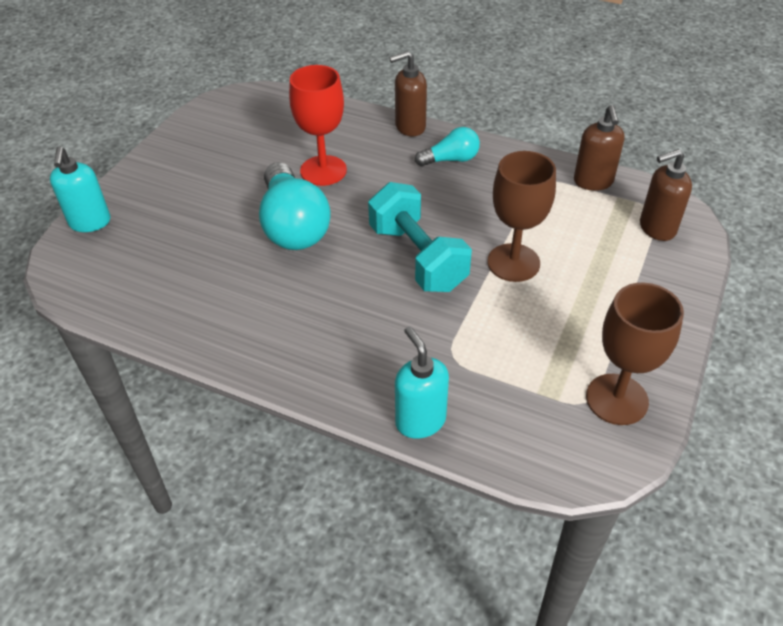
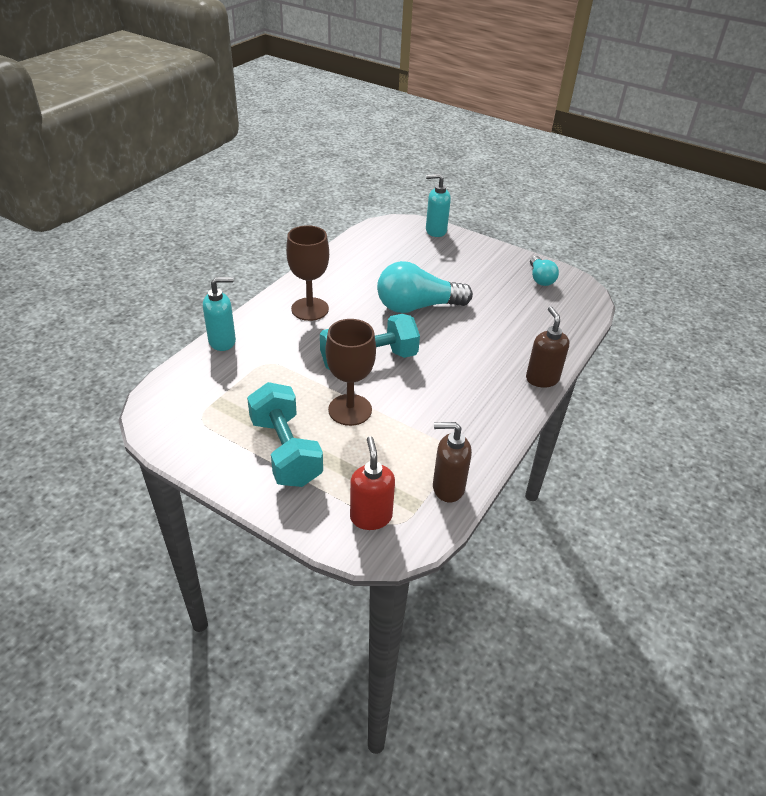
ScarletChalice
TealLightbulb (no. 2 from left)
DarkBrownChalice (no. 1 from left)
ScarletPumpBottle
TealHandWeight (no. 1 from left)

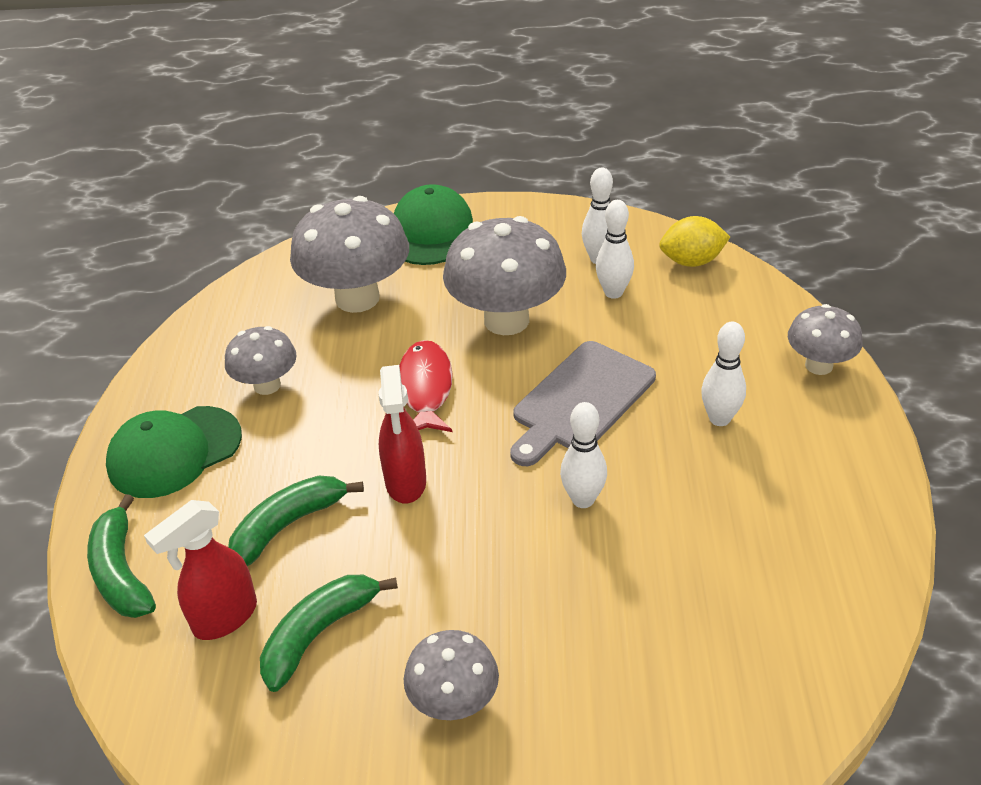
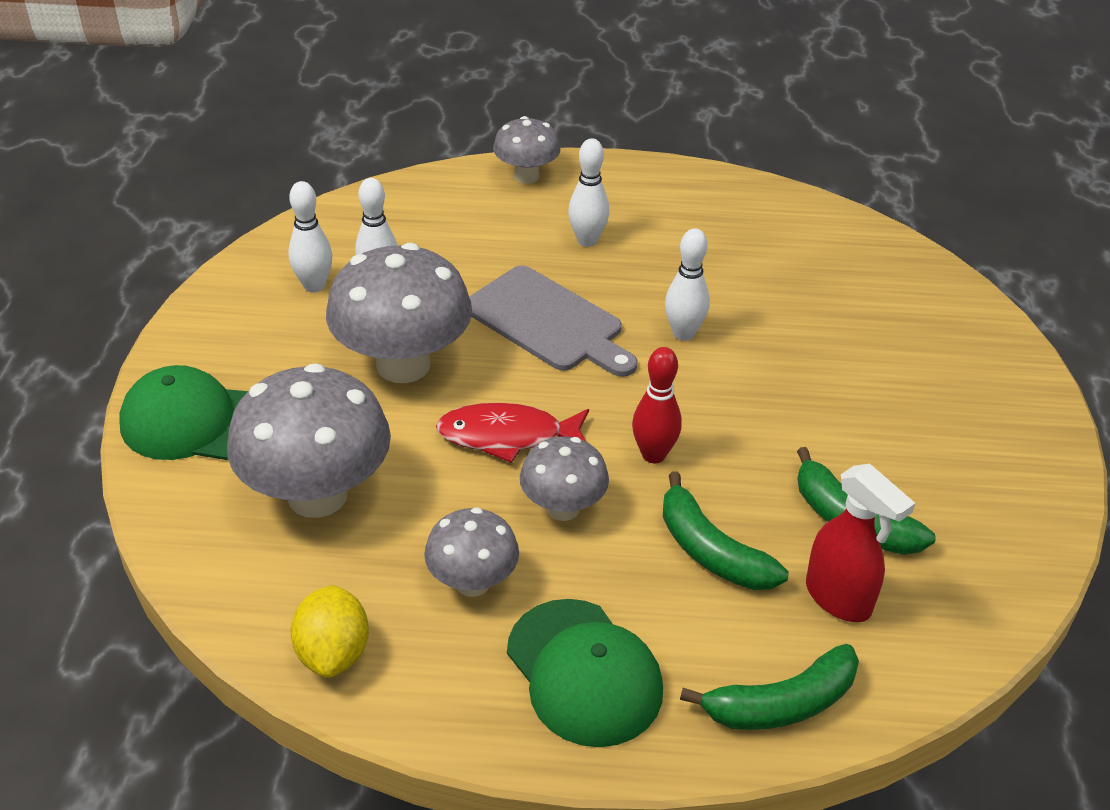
ScarletBowlingPin
AshGreyMushroom (no. 5 from left)
YellowLemon

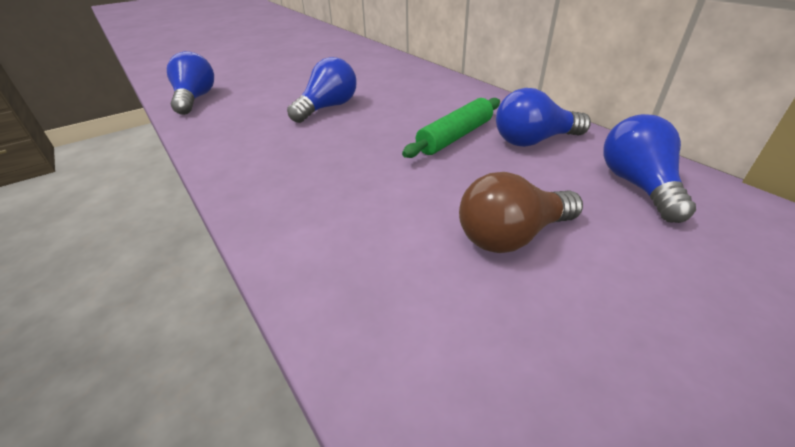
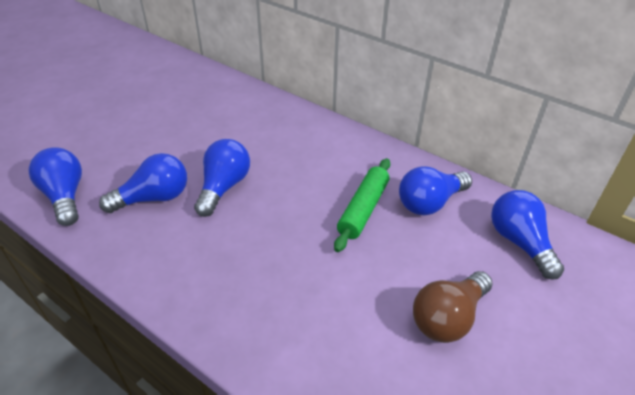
BlueLightbulb (no. 2 from left)

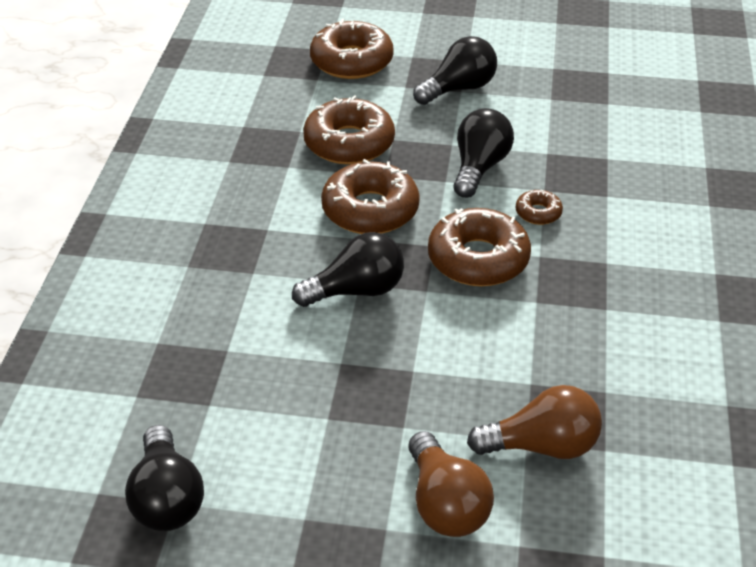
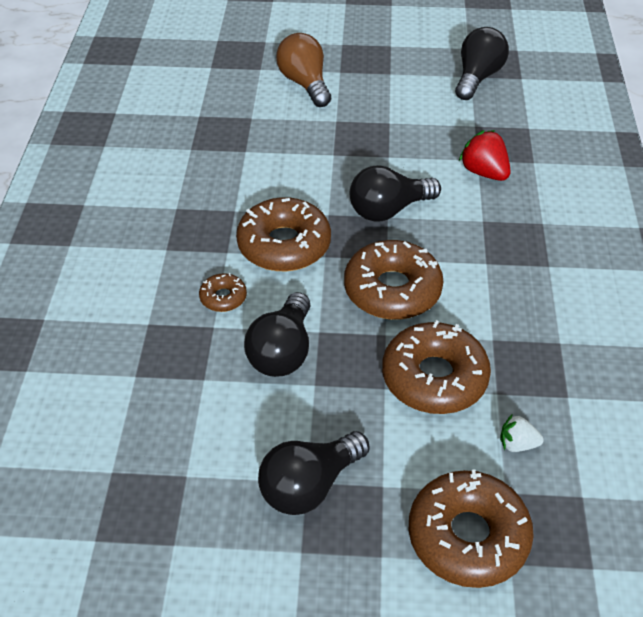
BlackLightbulb (no. 4 from left)
DarkBrownLightbulb (no. 2 from left in the first image)
ScarletBerry
PureWhiteBerry

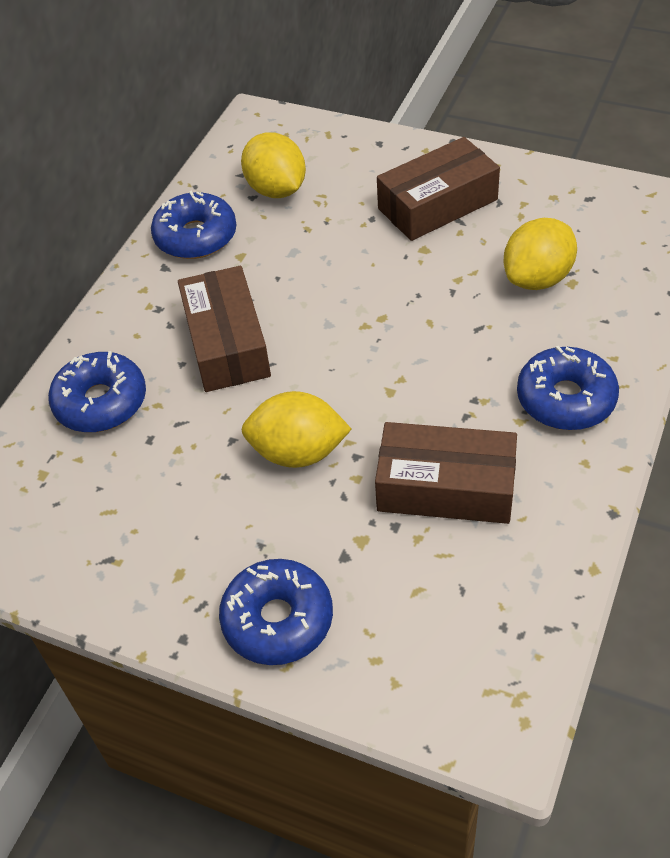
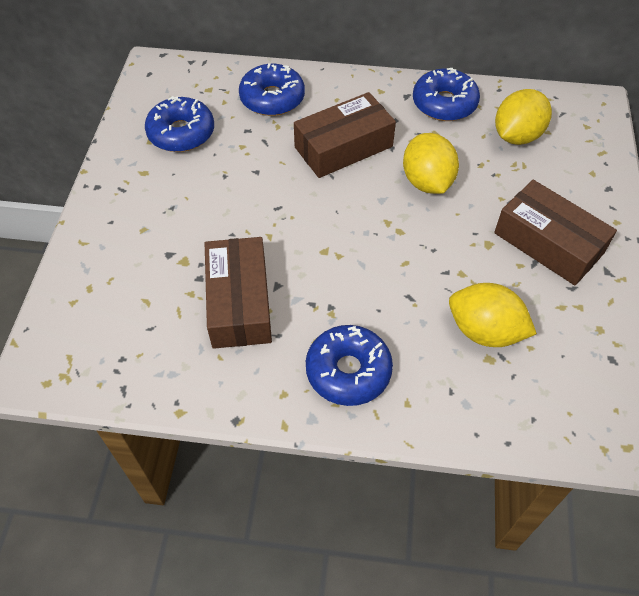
BlueDonut (no. 1 from left)
YellowLemon (no. 1 from left)

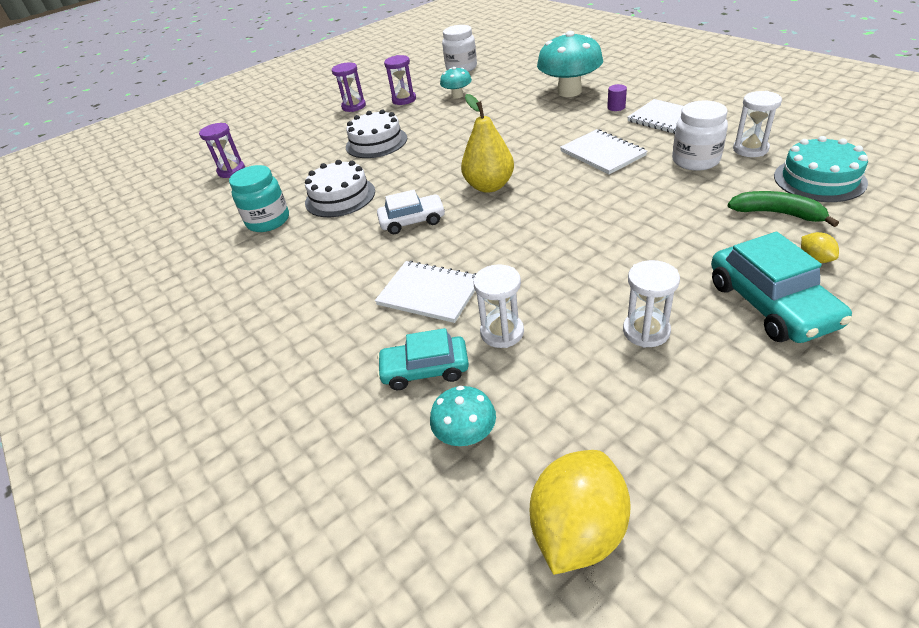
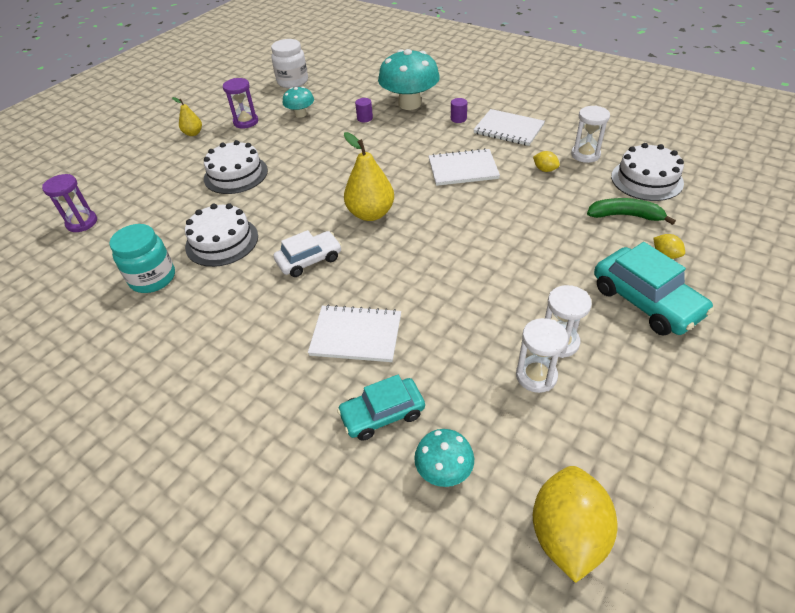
YellowPear (no. 1 from left)
PureWhiteHourglass (no. 1 from left)
PureWhiteNotepad (no. 2 from left)
YellowLemon (no. 1 from left)
PureWhiteCake (no. 3 from left)
PurpleSolidCylinder (no. 1 from left)

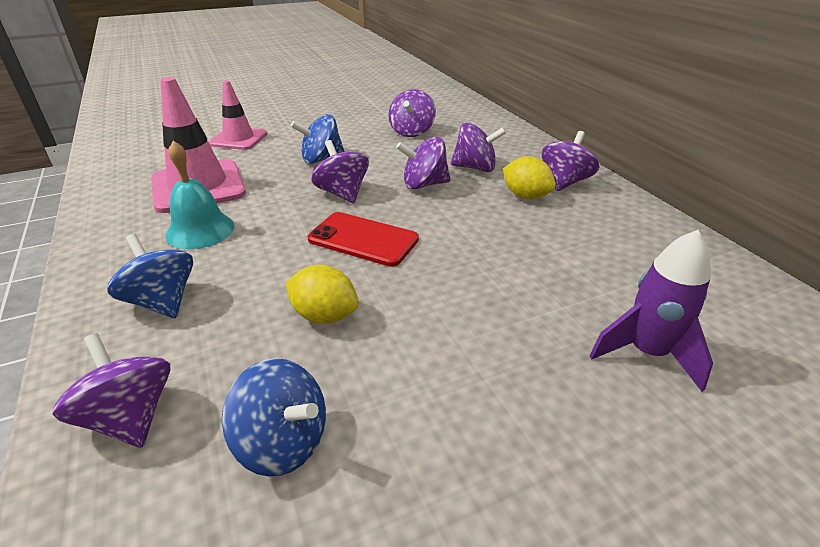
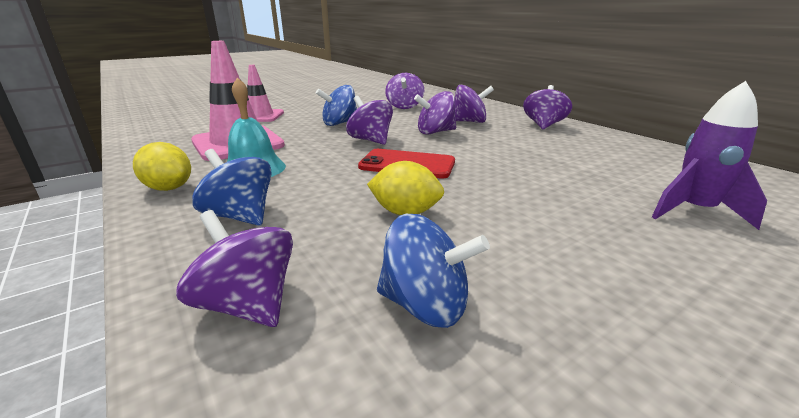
YellowLemon (no. 1 from left)

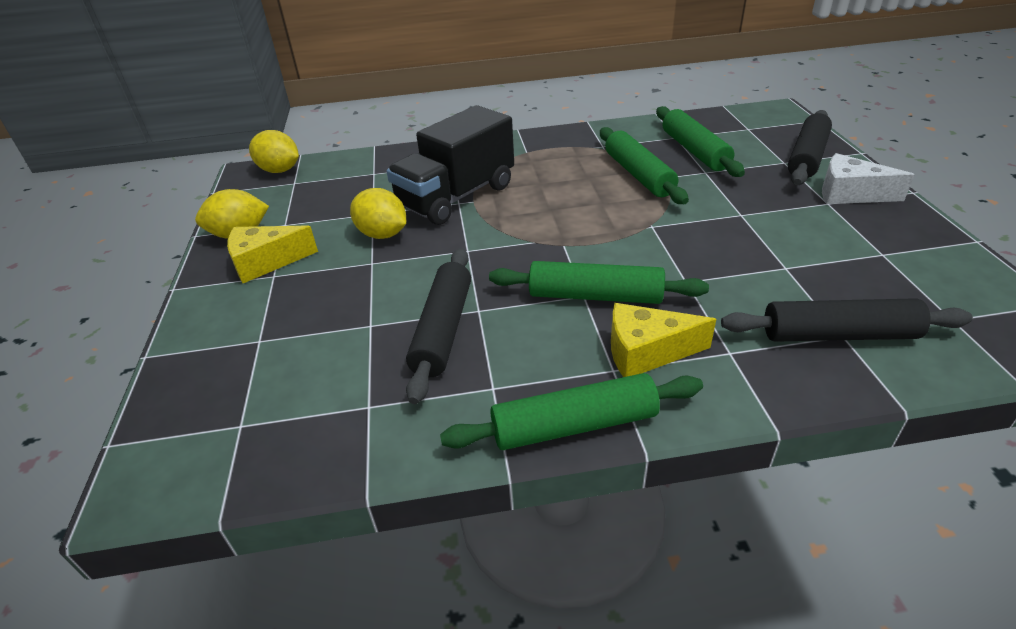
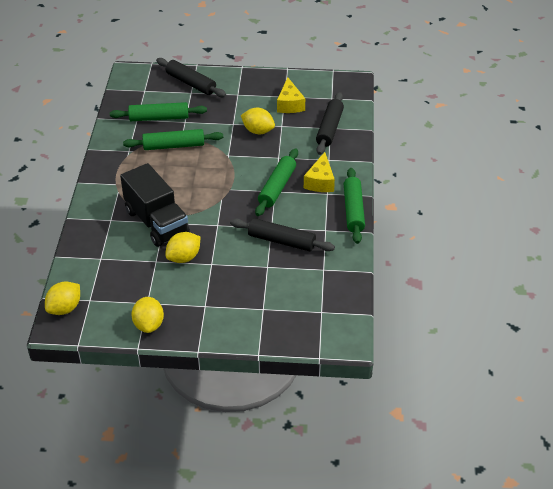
YellowCheeseWedge (no. 1 from left)
PureWhiteCheeseWedge
YellowLemon (no. 4 from left)

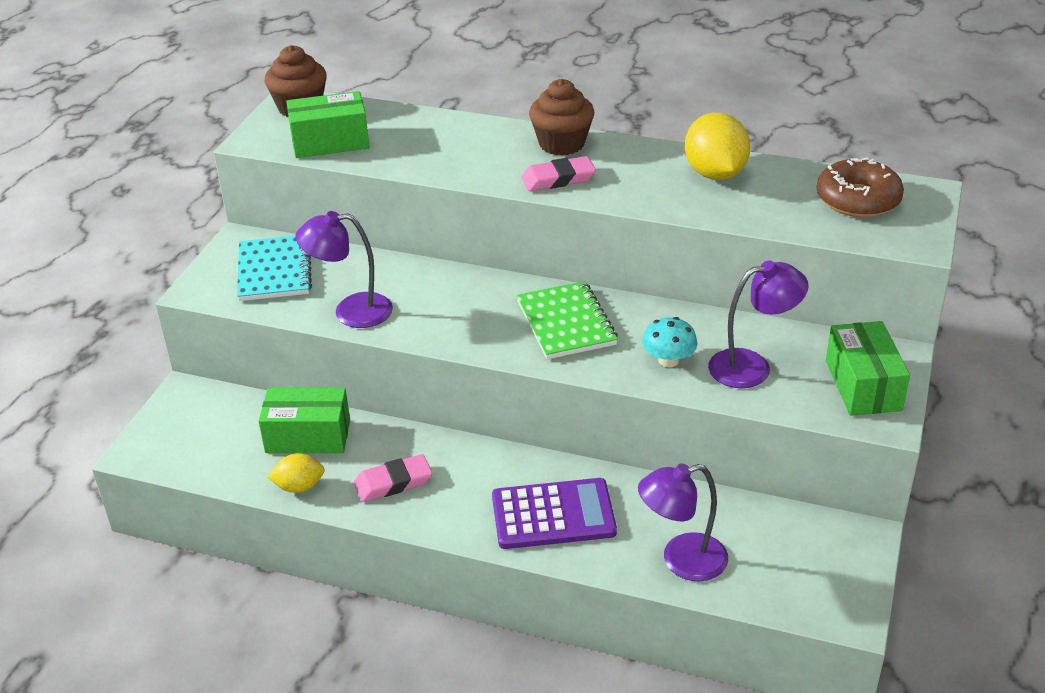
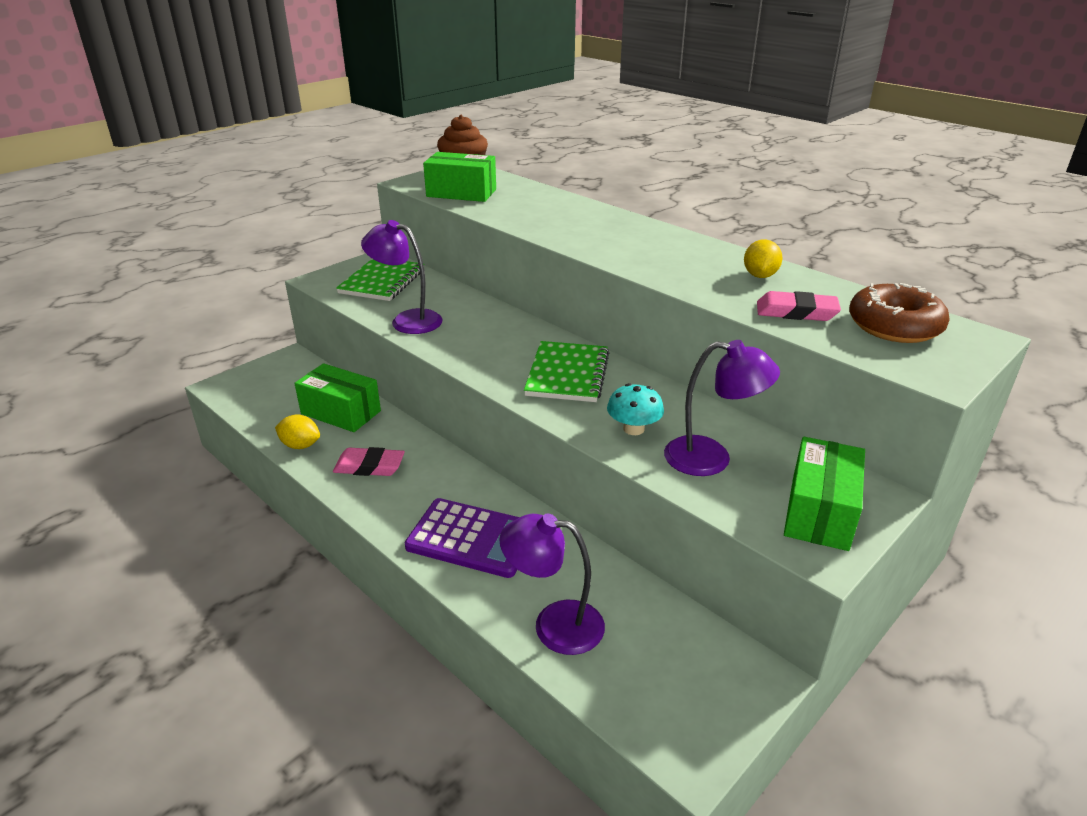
EmeraldNotepad (no. 1 from left)
PinkGumEraser (no. 2 from left)
DarkBrownCupcake (no. 2 from left in the first image)
YellowLemon (no. 2 from left)

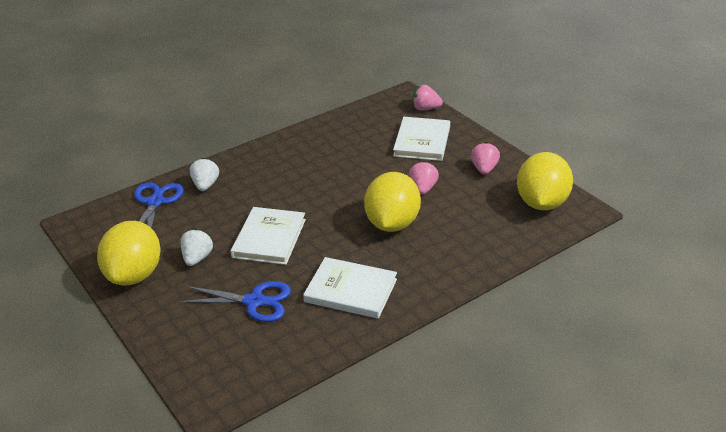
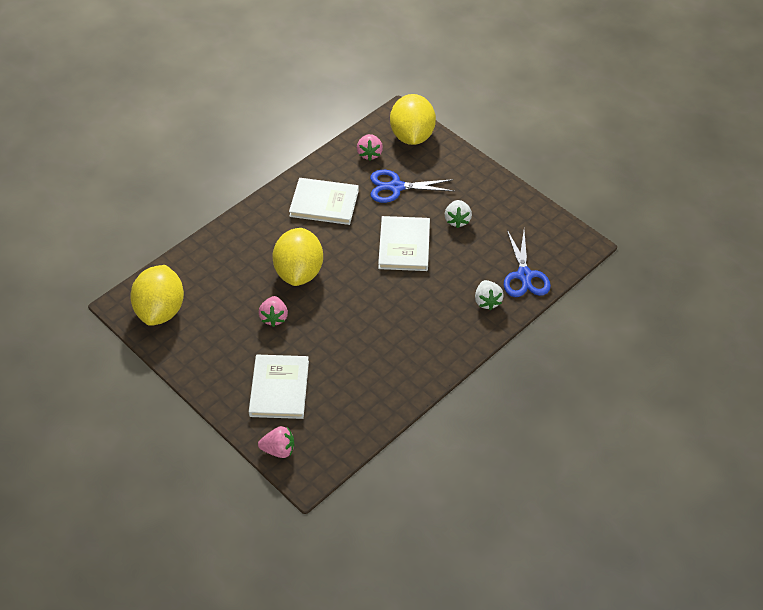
YellowLemon (no. 3 from left)
PinkBerry (no. 3 from left)

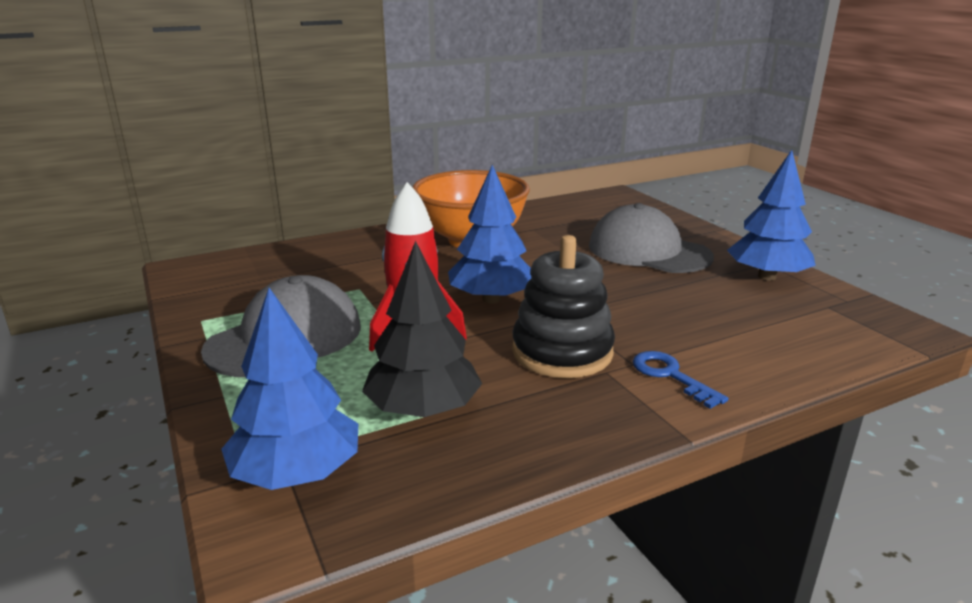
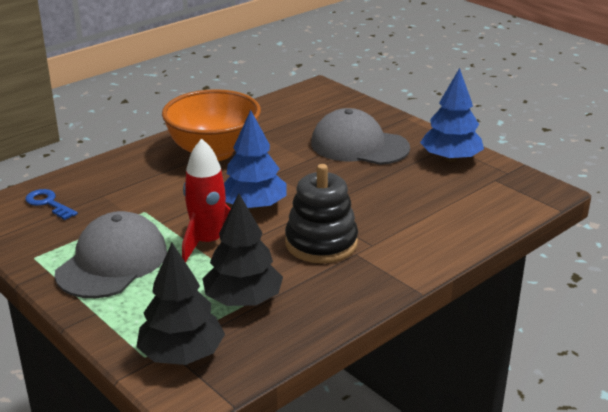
BlackToyTree (no. 1 from left)
BlueKey

